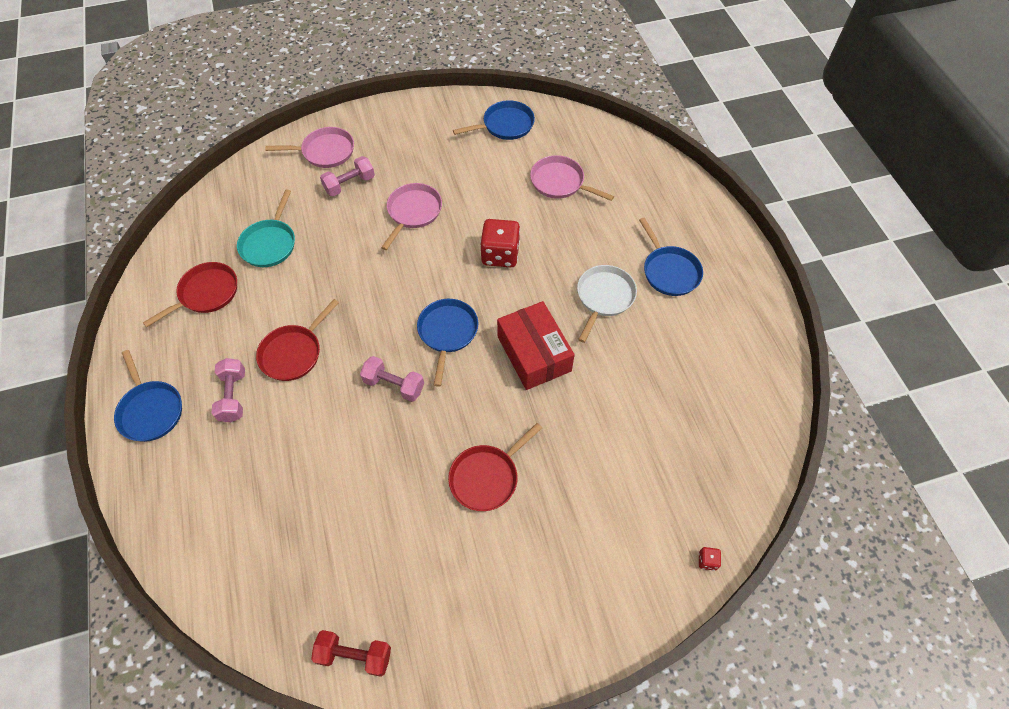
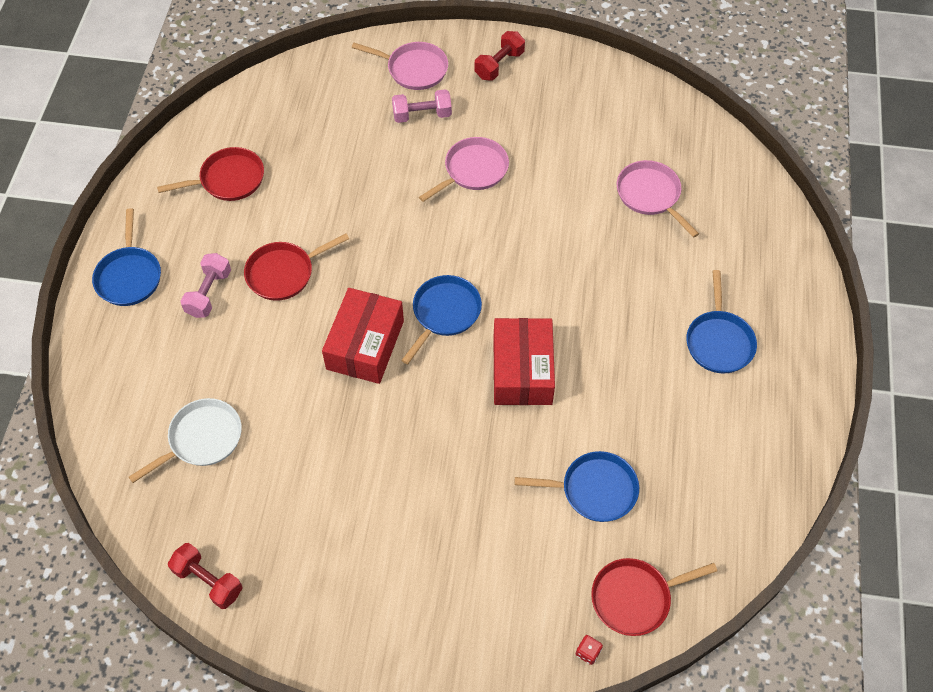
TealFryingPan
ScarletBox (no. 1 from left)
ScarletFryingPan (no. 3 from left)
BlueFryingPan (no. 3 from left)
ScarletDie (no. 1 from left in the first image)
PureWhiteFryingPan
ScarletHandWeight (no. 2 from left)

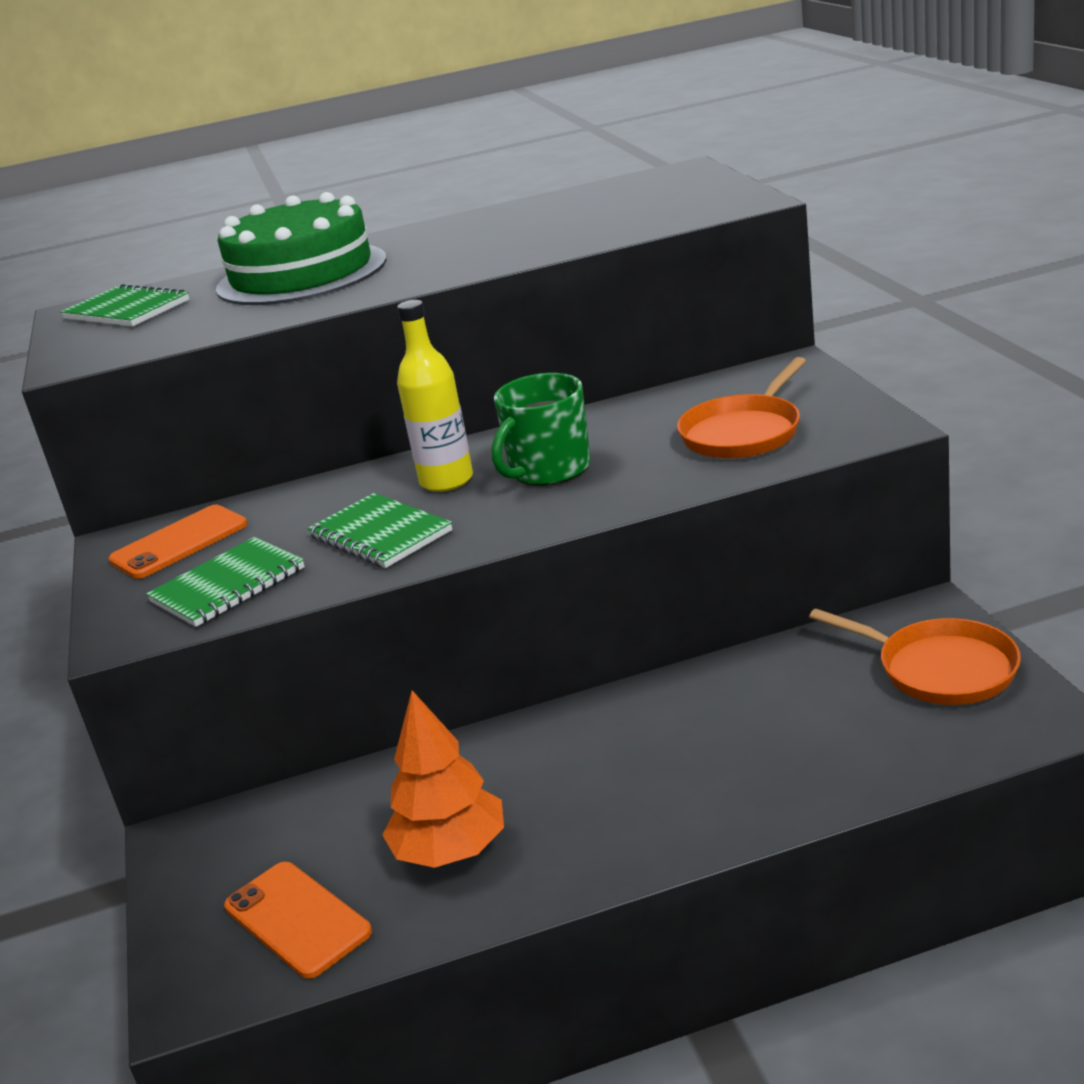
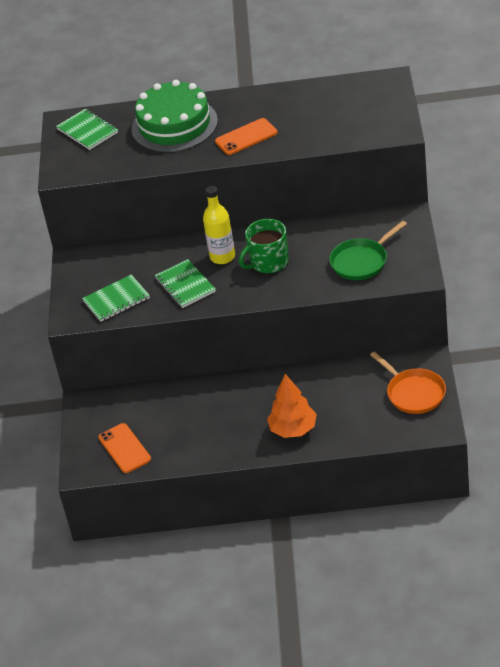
OrangeColouredMobilePhone (no. 2 from left)
OrangeColouredToyTree
EmeraldFryingPan

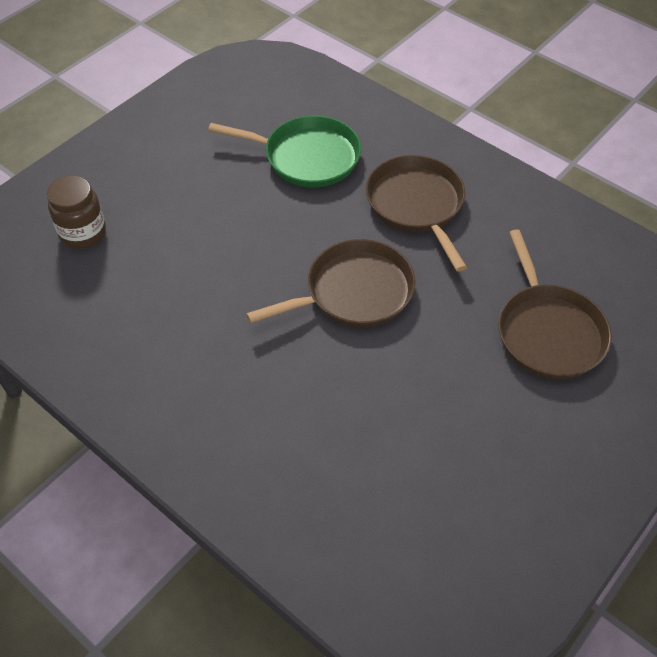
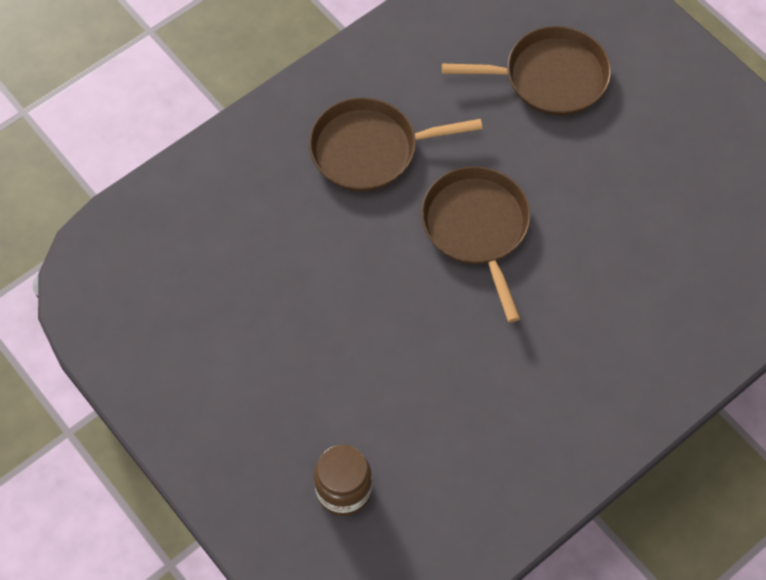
EmeraldFryingPan

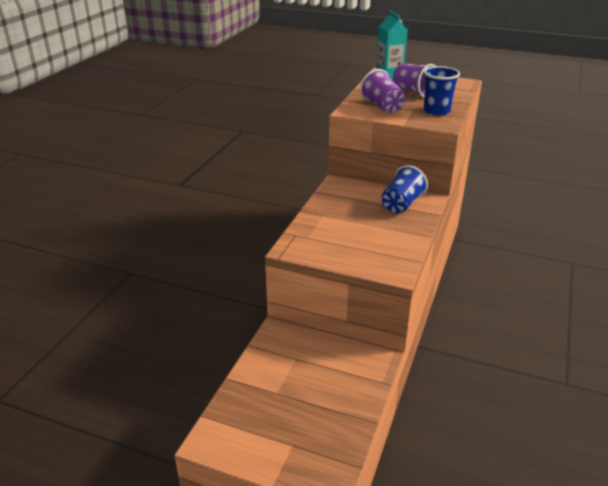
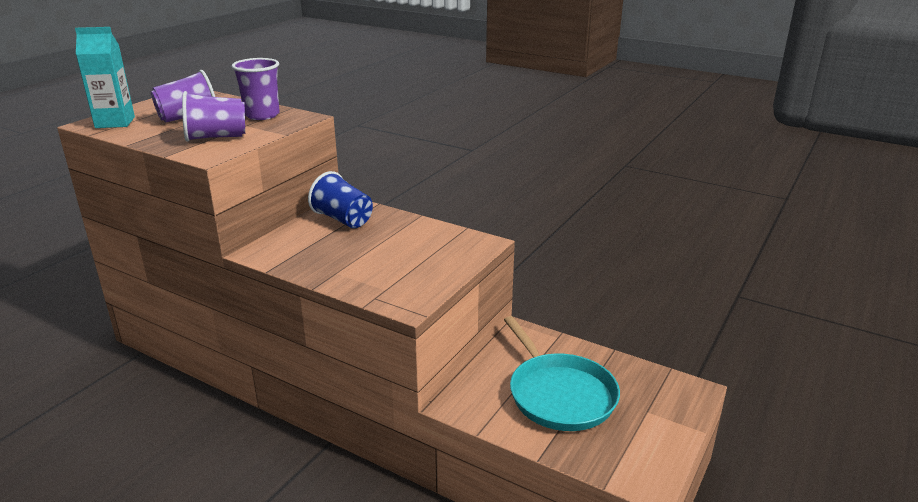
PurpleTumbler (no. 3 from left)
TealFryingPan

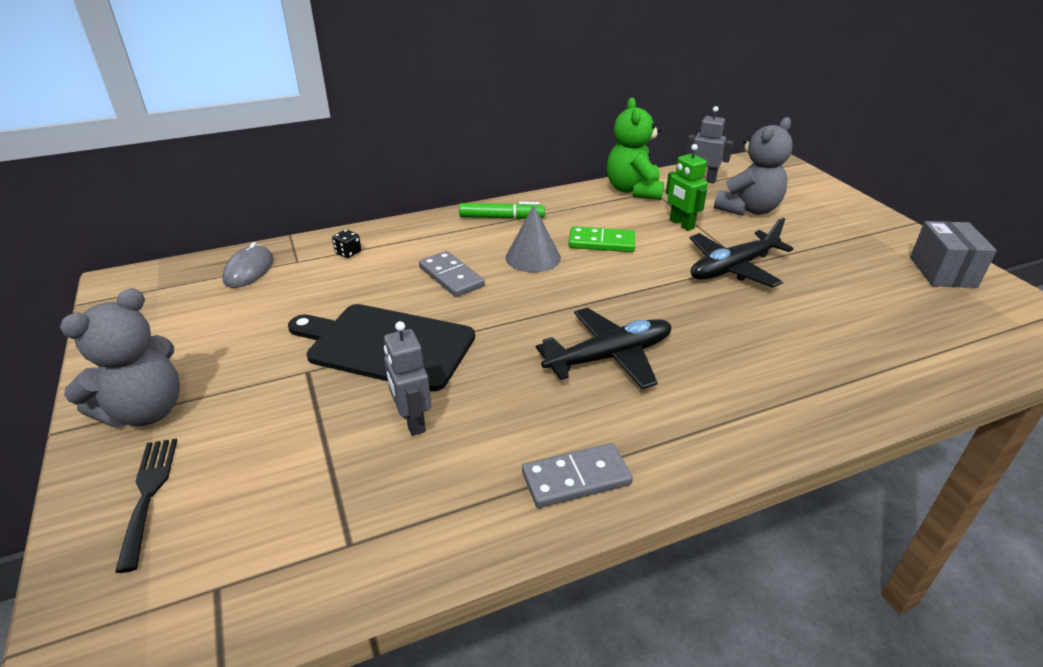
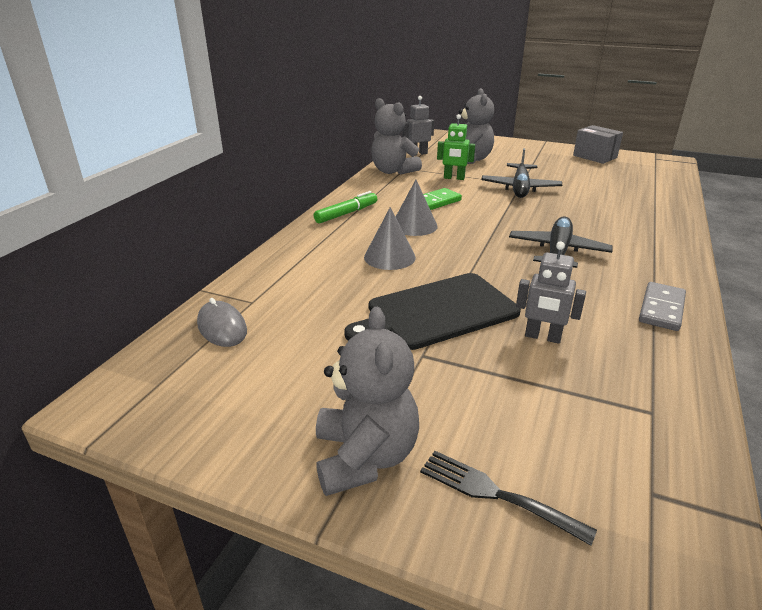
BlackDie
AshGreyConeShape (no. 1 from left)
AshGreyTeddy (no. 2 from left)

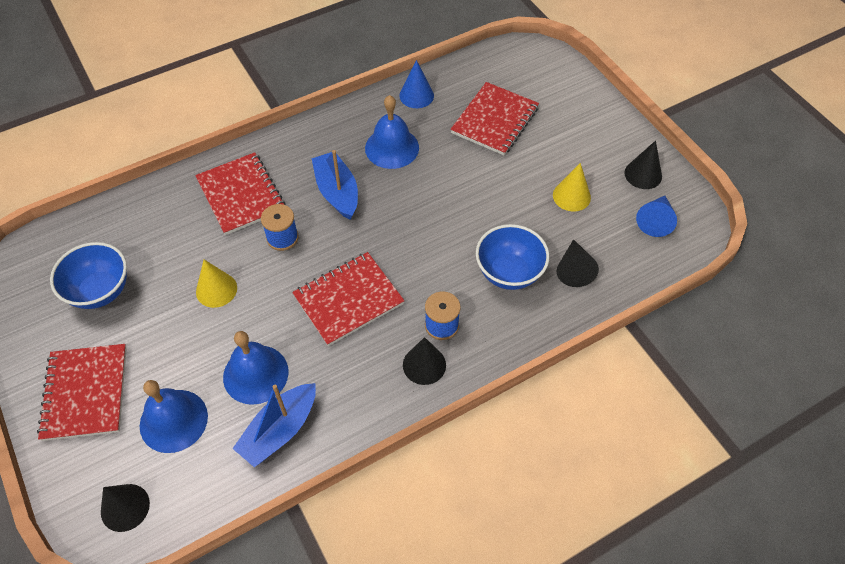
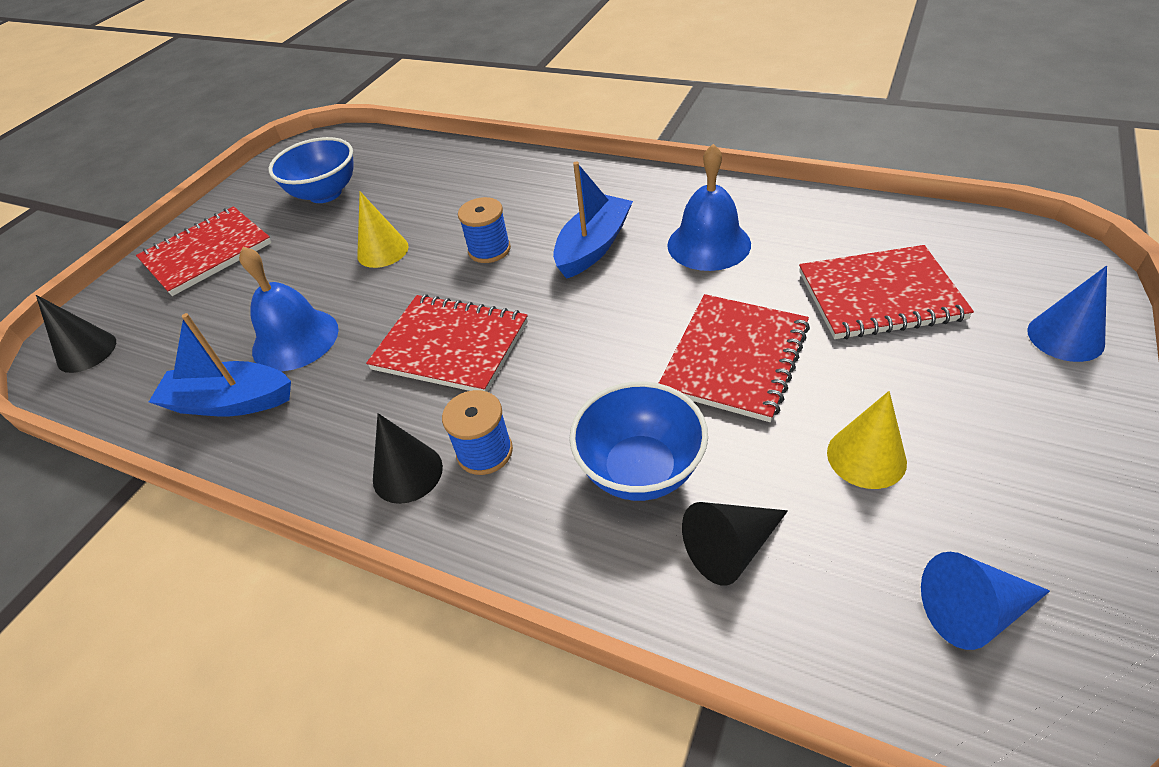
BlueHandBell (no. 1 from left in the first image)
ScarletNotepad (no. 3 from left)
BlueConeShape (no. 2 from left)
BlackConeShape (no. 4 from left in the first image)

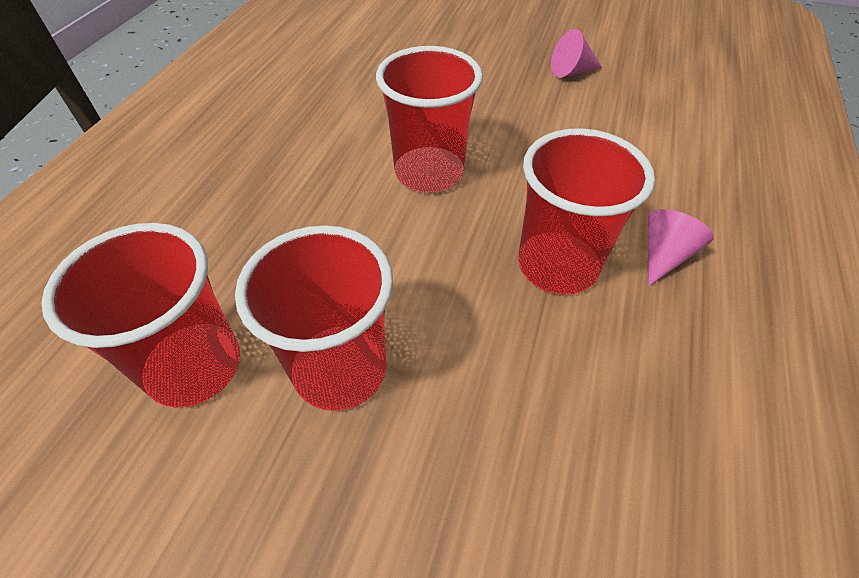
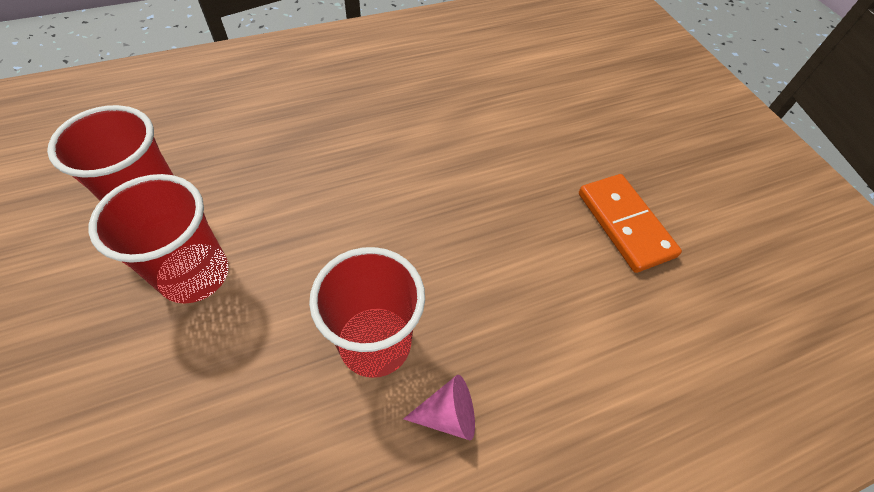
ScarletTumbler (no. 3 from left in the first image)
OrangeColouredDominoPiece

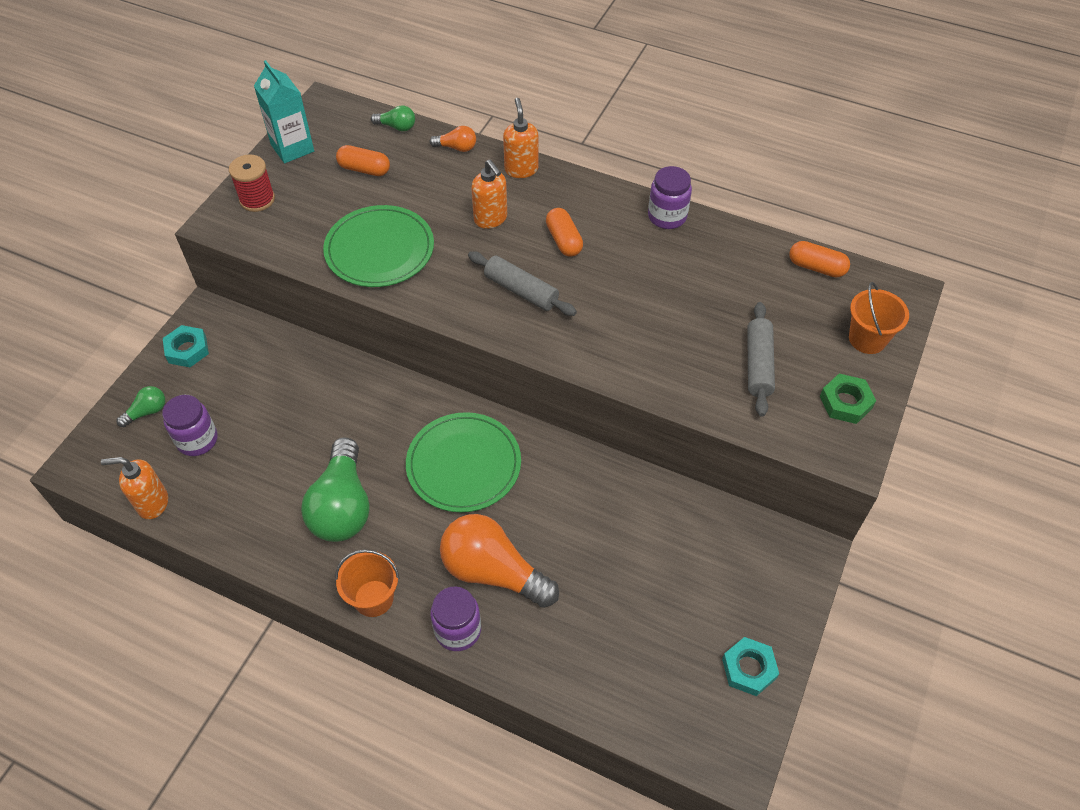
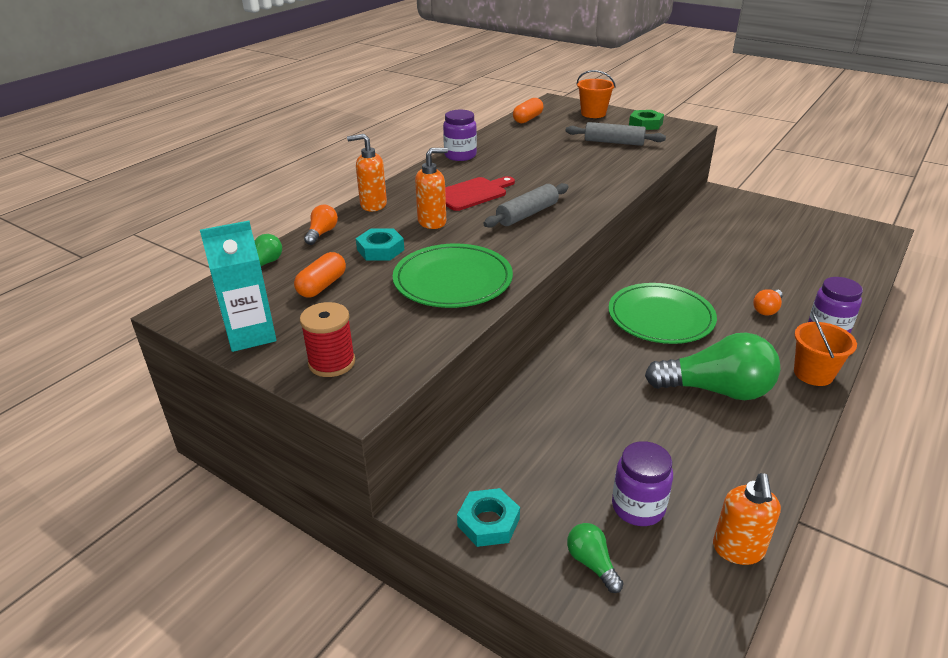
OrangeColouredLightbulb (no. 2 from left)
ScarletCuttingBoard
TealHexagonNut (no. 1 from left)

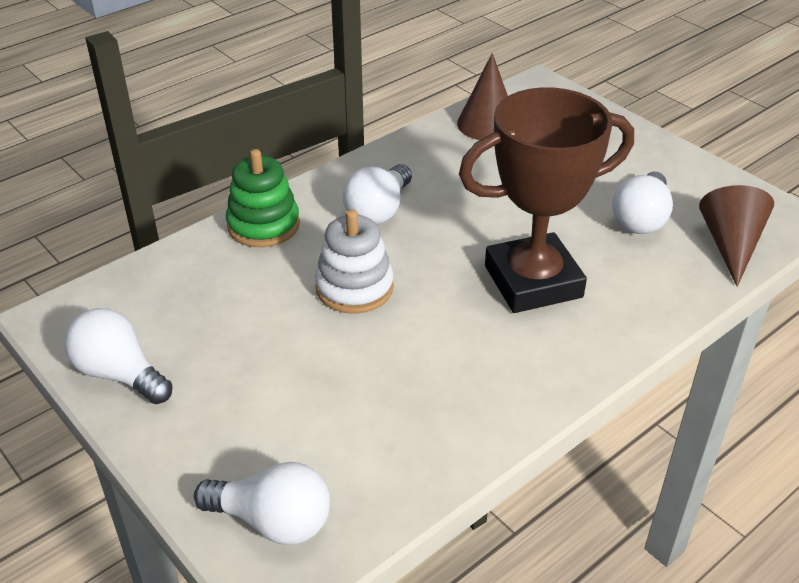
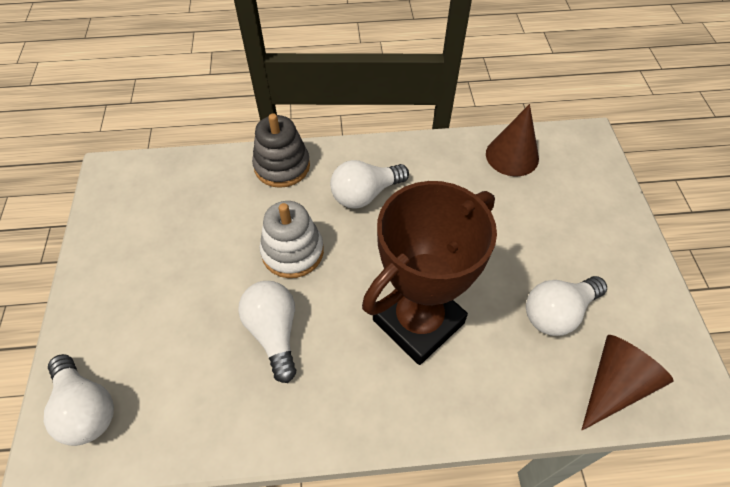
PureWhiteLightbulb (no. 2 from left)
AshGreyRingStacker
DarkBrownTrophy

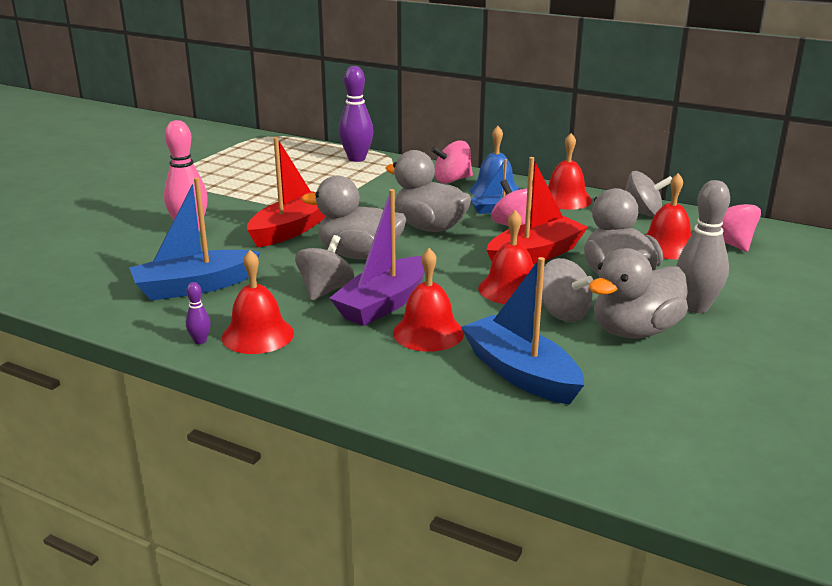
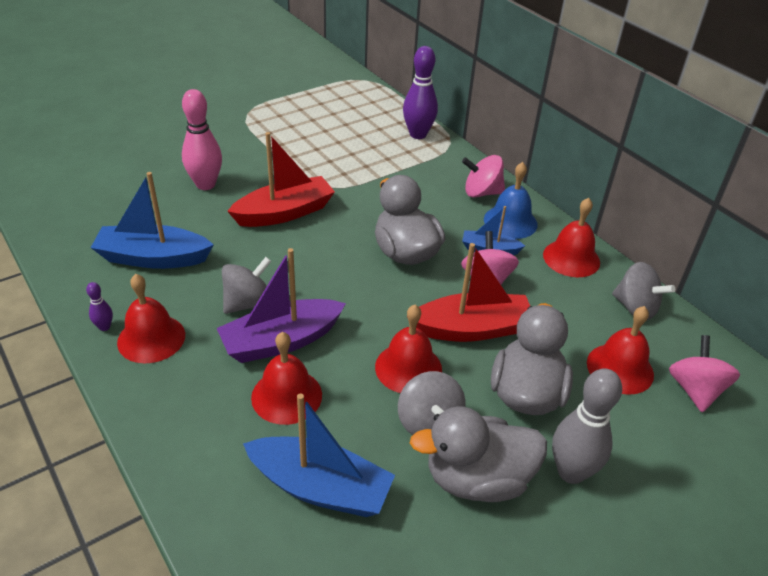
AshGreyDuck (no. 1 from left in the first image)
BlueToyBoat (no. 2 from left)

